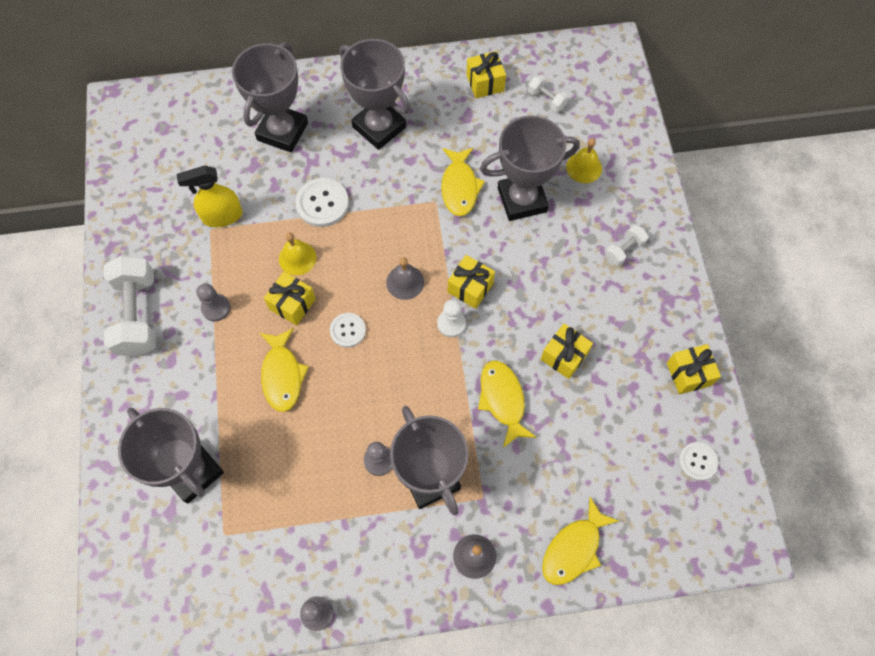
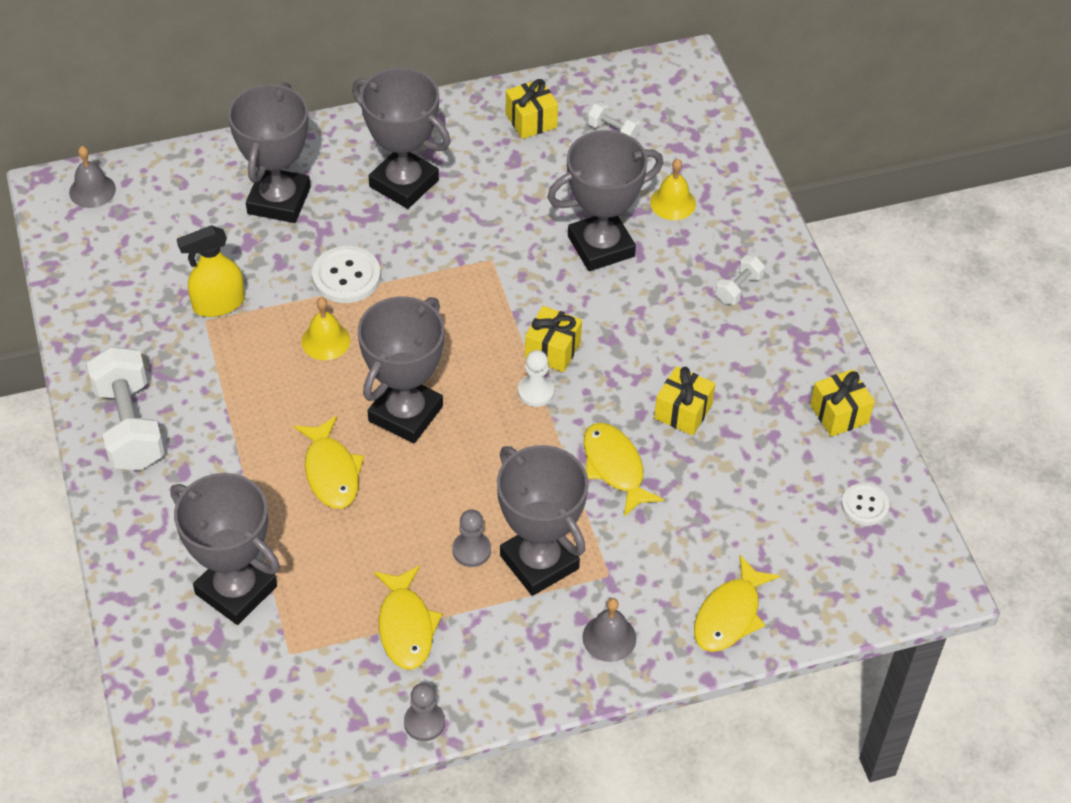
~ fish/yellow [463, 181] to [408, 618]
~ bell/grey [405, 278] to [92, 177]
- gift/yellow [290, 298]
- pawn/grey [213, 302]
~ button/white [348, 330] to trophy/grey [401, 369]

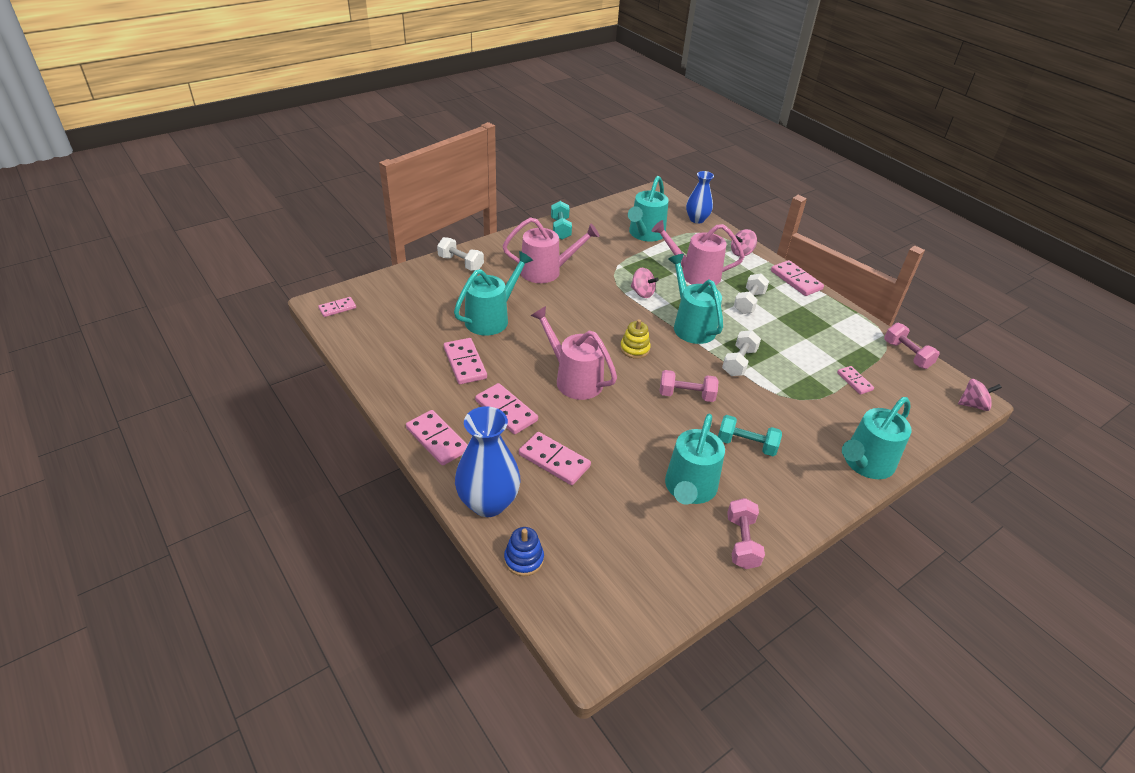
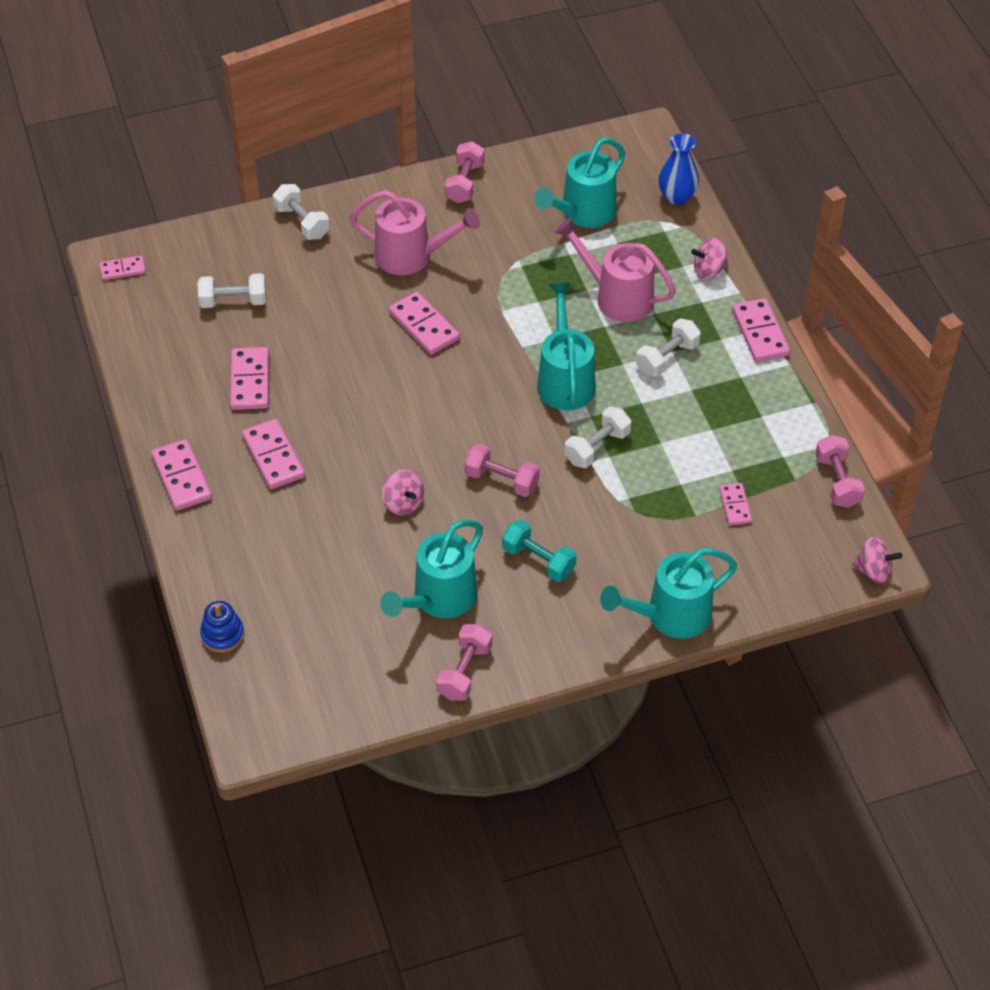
~ dumbbell/turquoise [561, 220] to dumbbell/pink [464, 172]
- watering can/turquoise [493, 293]
~ spinning top/pink [645, 283] to [403, 492]
- watering can/pink [573, 353]
- stacking toy/yellow [635, 339]
- vase/blue [487, 461]
~ domino/pink [555, 458] to [424, 323]
+ dumbbell/white [232, 290]

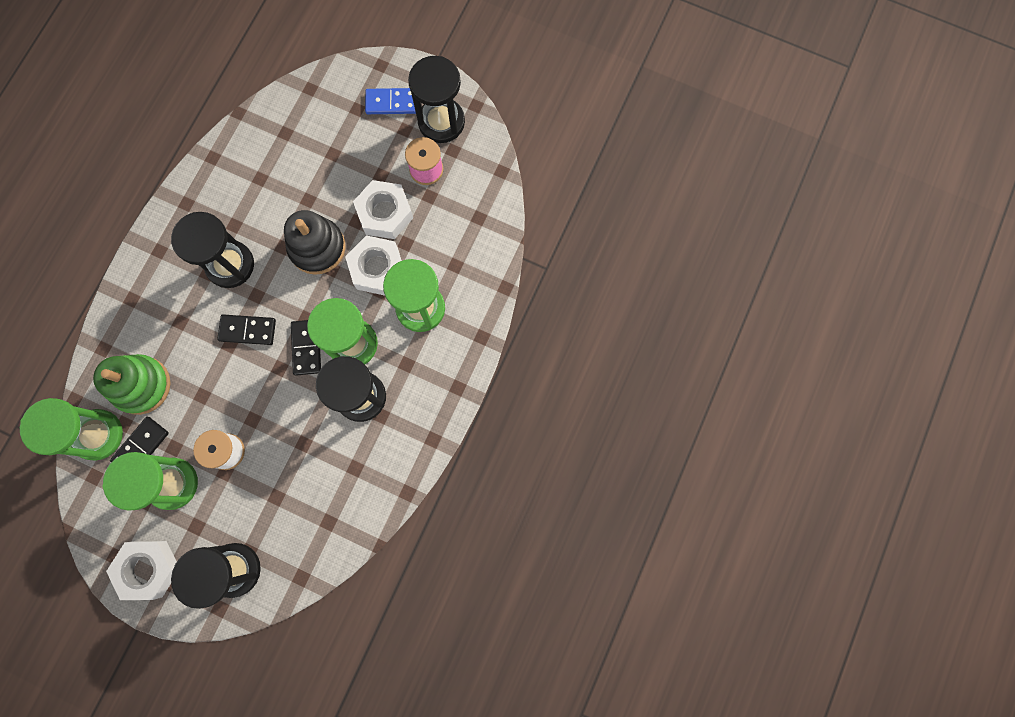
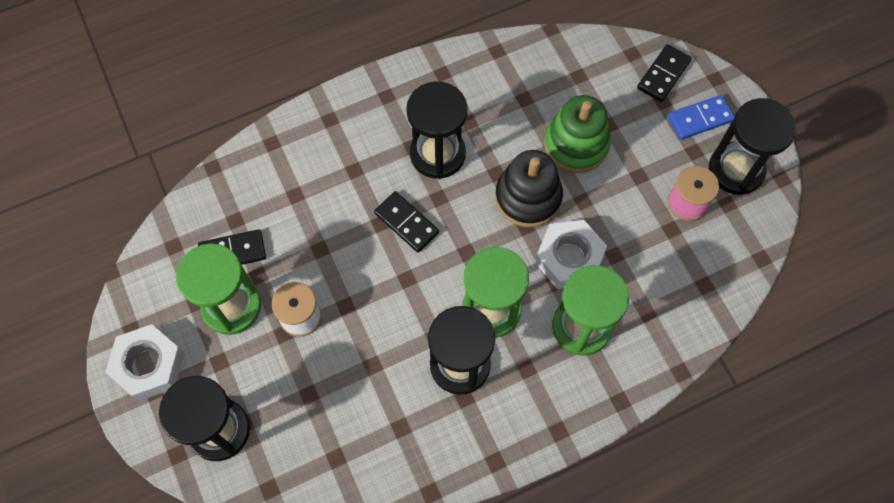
~ domino/blue [390, 101] = [701, 117] 60 degrees counterclockwise
- nut/white [383, 209]
~ domino/black [306, 348] to [664, 73]
~ stacking toy/green [132, 384] to [577, 134]
- hourglass/green [71, 429]

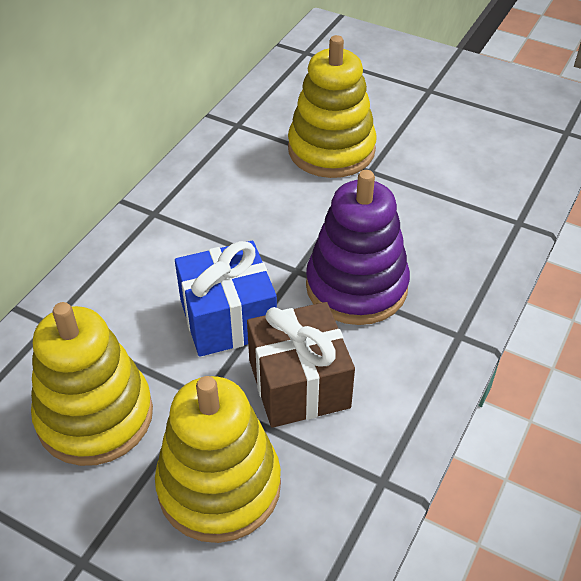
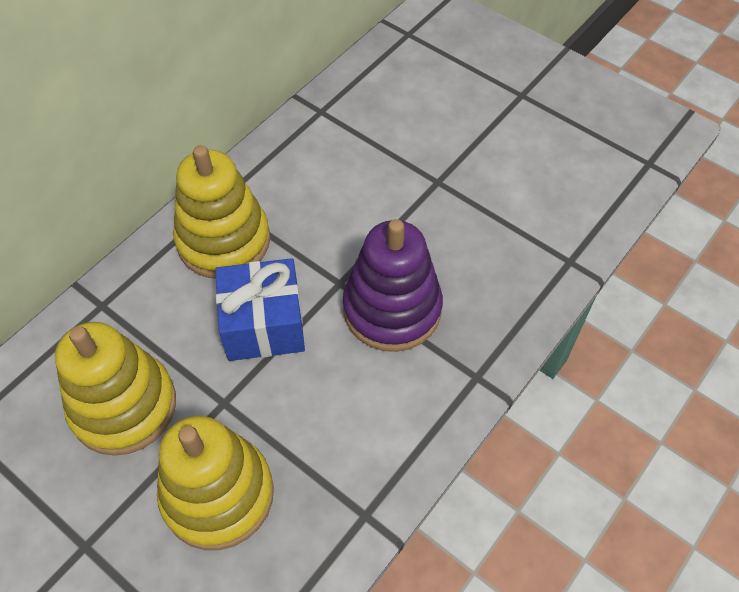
~ stacking toy/yellow [332, 106] to [221, 212]
- gift/brown [301, 365]

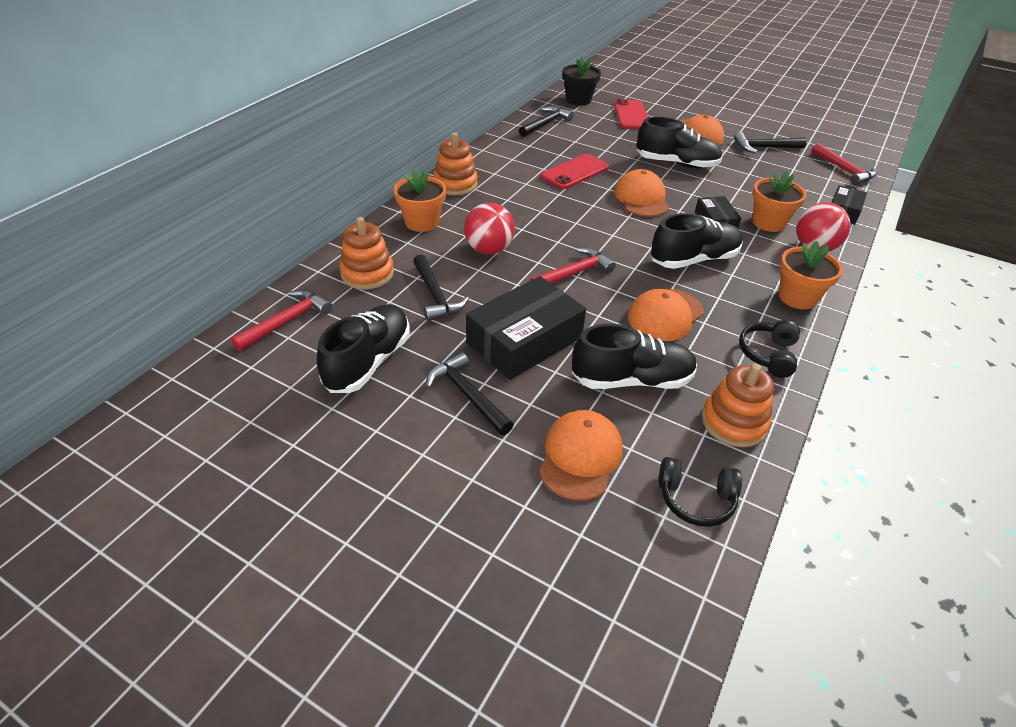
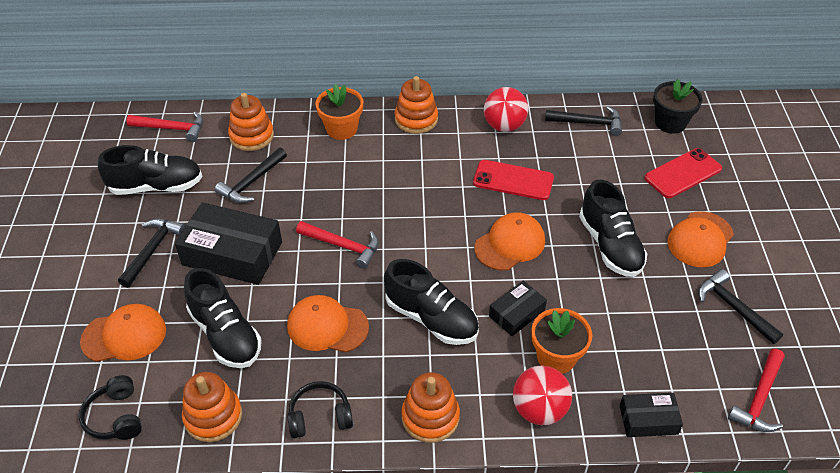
~ ball/red [489, 229] to [506, 109]
~ flower pot/orange [811, 275] to stacking toy/orange [431, 407]

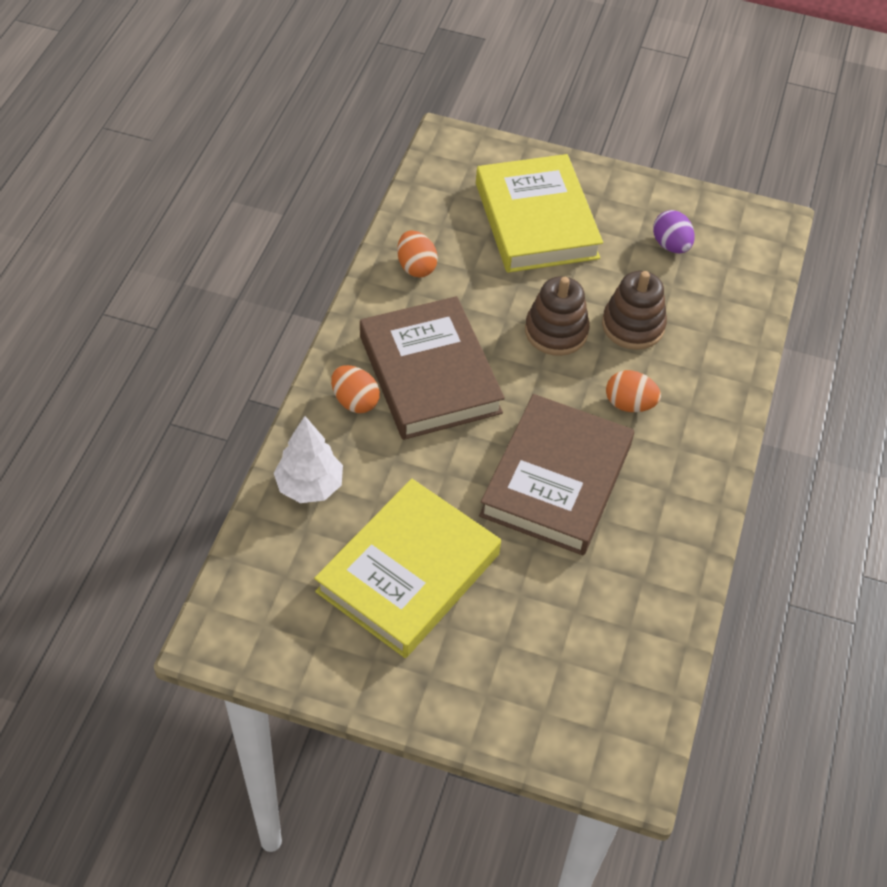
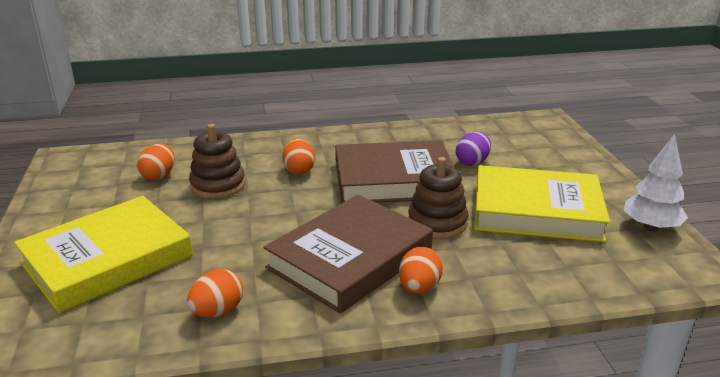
~ egg/purple [674, 231] to [473, 149]
~ stacking toy/brown [557, 316] to [438, 198]
~ tree/white [308, 459] to [656, 182]
+ egg/orange [156, 162]

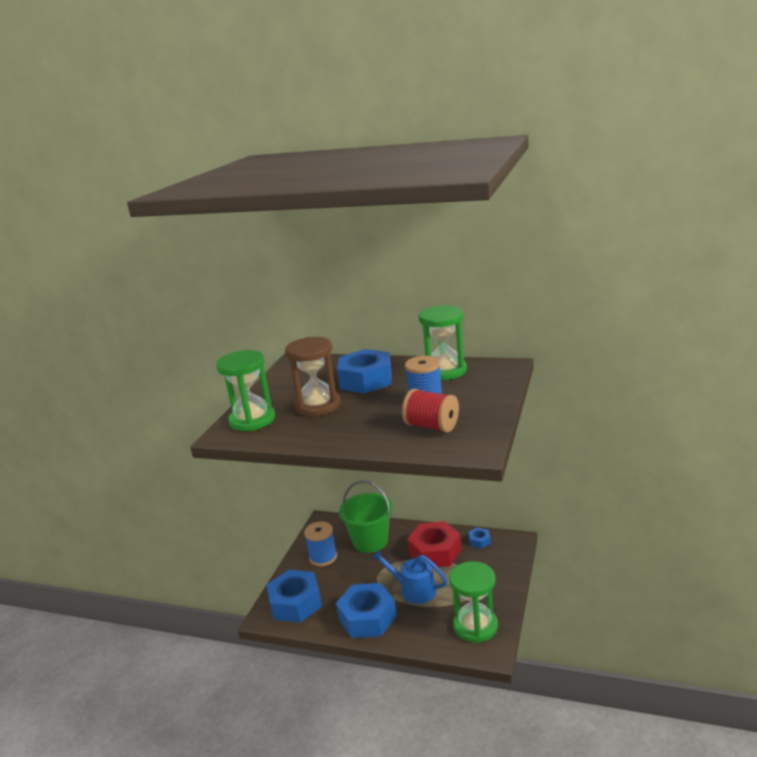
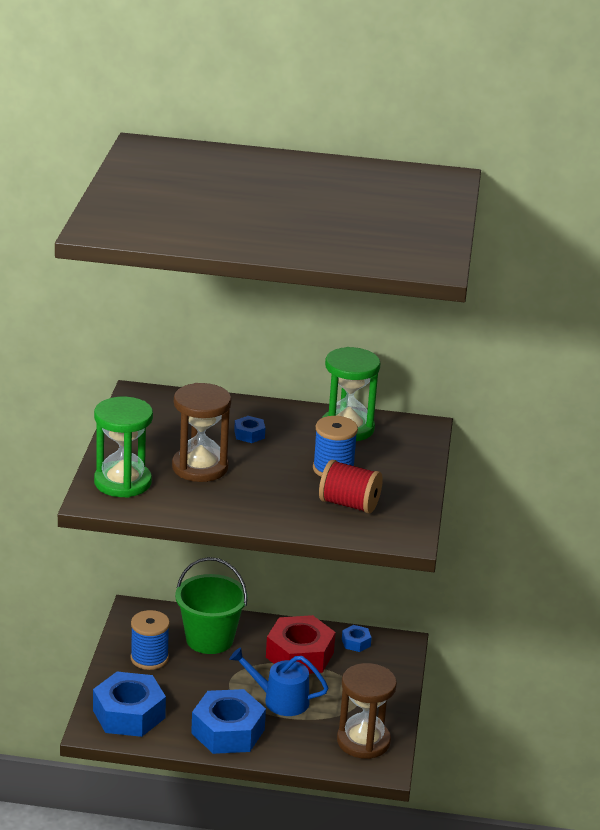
~ nut/blue [364, 371] = [249, 429] x0.44
~ hourglass/green [473, 602] to hourglass/brown [367, 711]

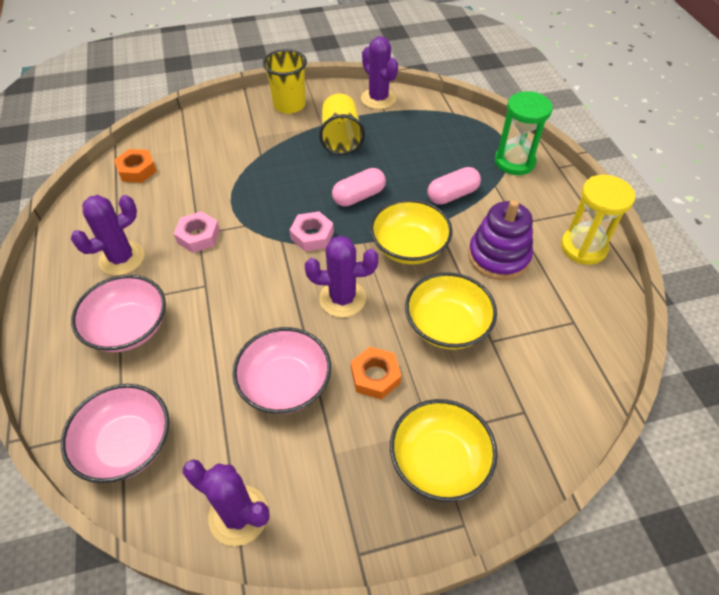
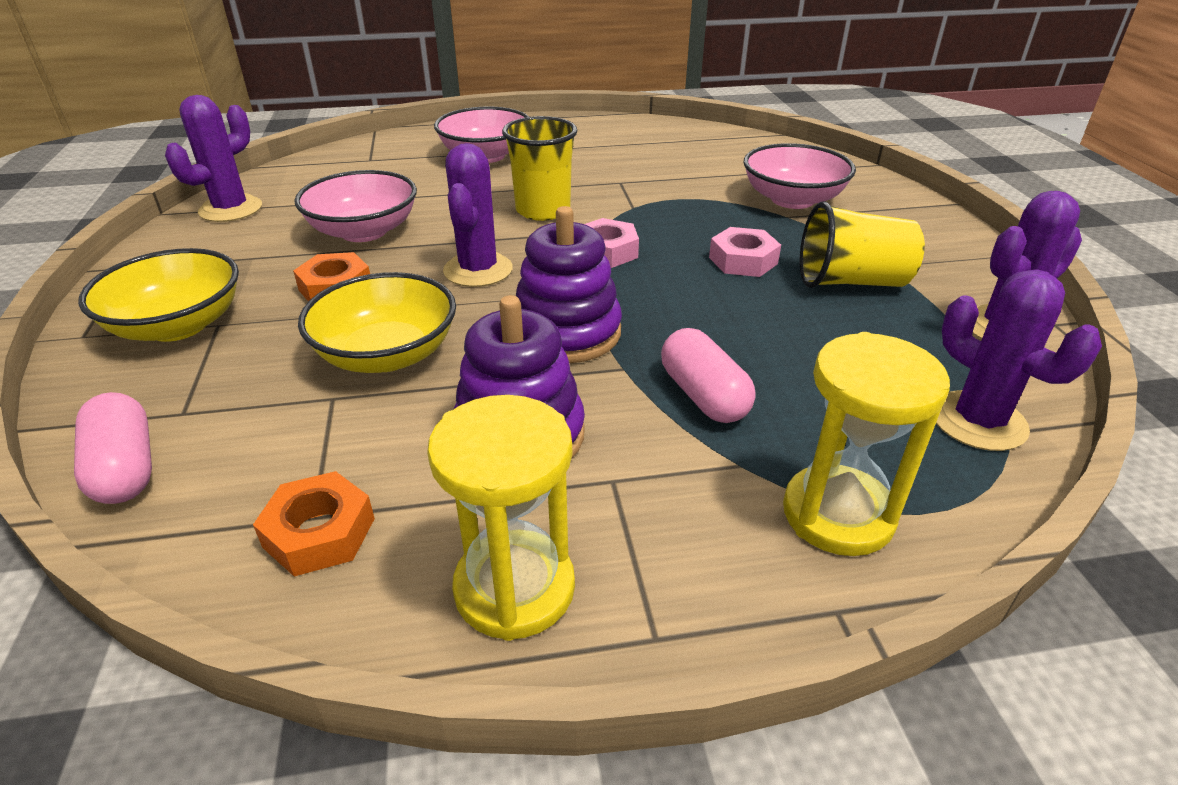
~ cup/yellow [285, 81] to [539, 168]
~ hourglass/green [524, 133] to hourglass/yellow [866, 444]
~ nut/orange [135, 166] to [314, 524]
~ capsule/pink [359, 187] to [113, 448]
~ cactus/purple [107, 235] to [1019, 360]
~ bowl/yellow [411, 232] to stacking toy/purple [569, 284]
~ nut/pink [197, 232] to [745, 252]
~ bowl/pink [115, 433] to [800, 176]

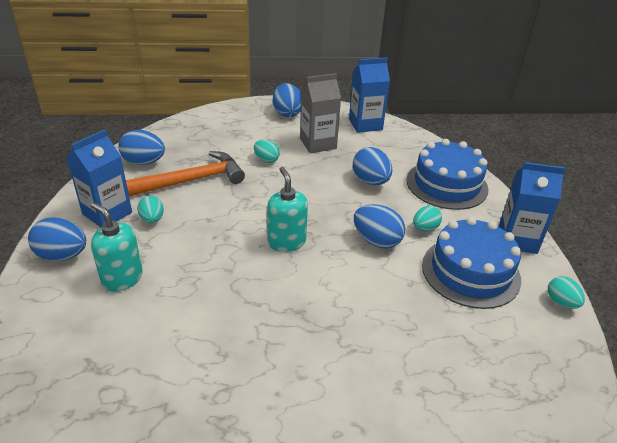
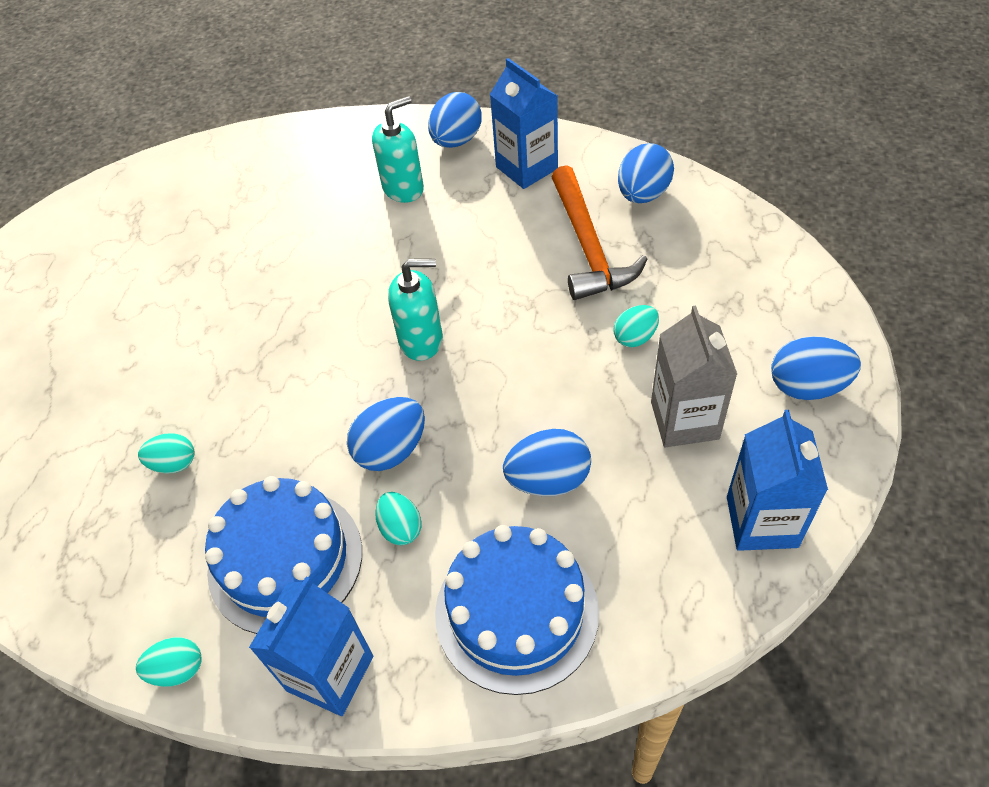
~ egg/turquoise [150, 209] to [166, 453]

